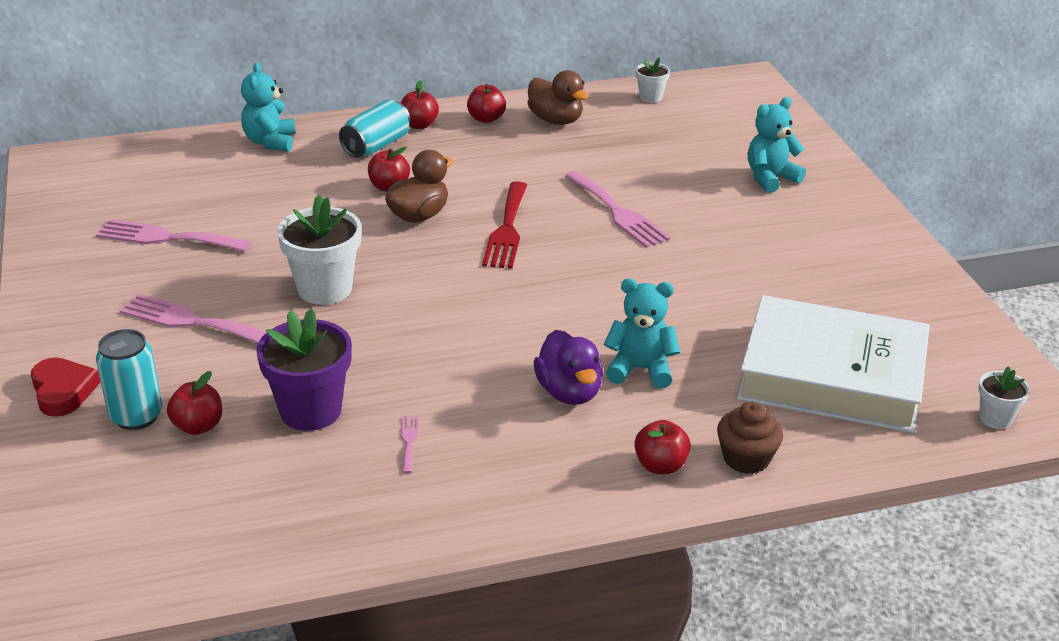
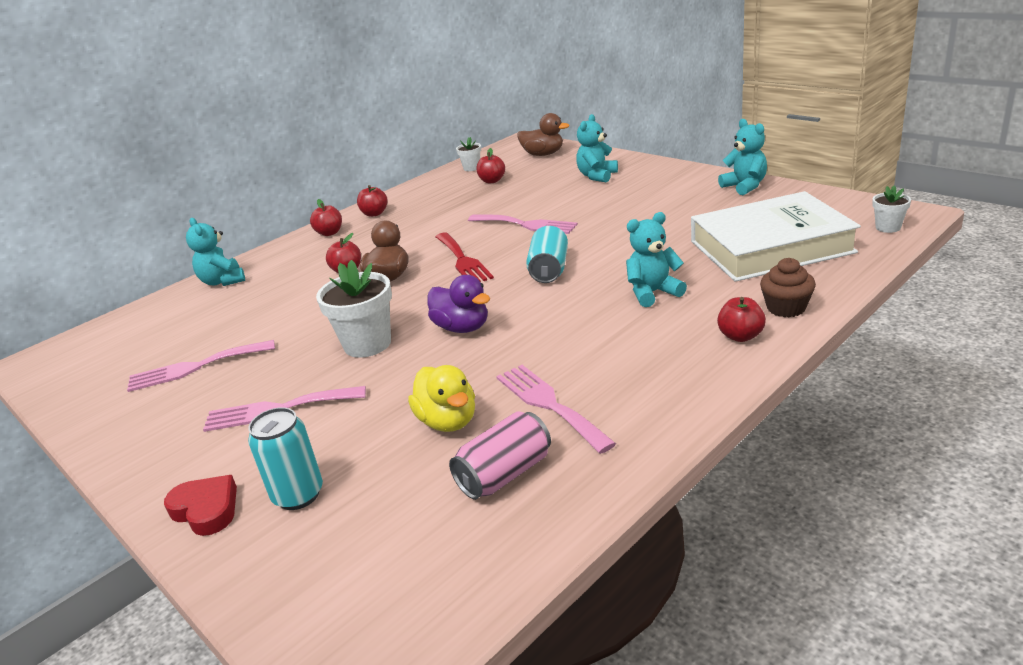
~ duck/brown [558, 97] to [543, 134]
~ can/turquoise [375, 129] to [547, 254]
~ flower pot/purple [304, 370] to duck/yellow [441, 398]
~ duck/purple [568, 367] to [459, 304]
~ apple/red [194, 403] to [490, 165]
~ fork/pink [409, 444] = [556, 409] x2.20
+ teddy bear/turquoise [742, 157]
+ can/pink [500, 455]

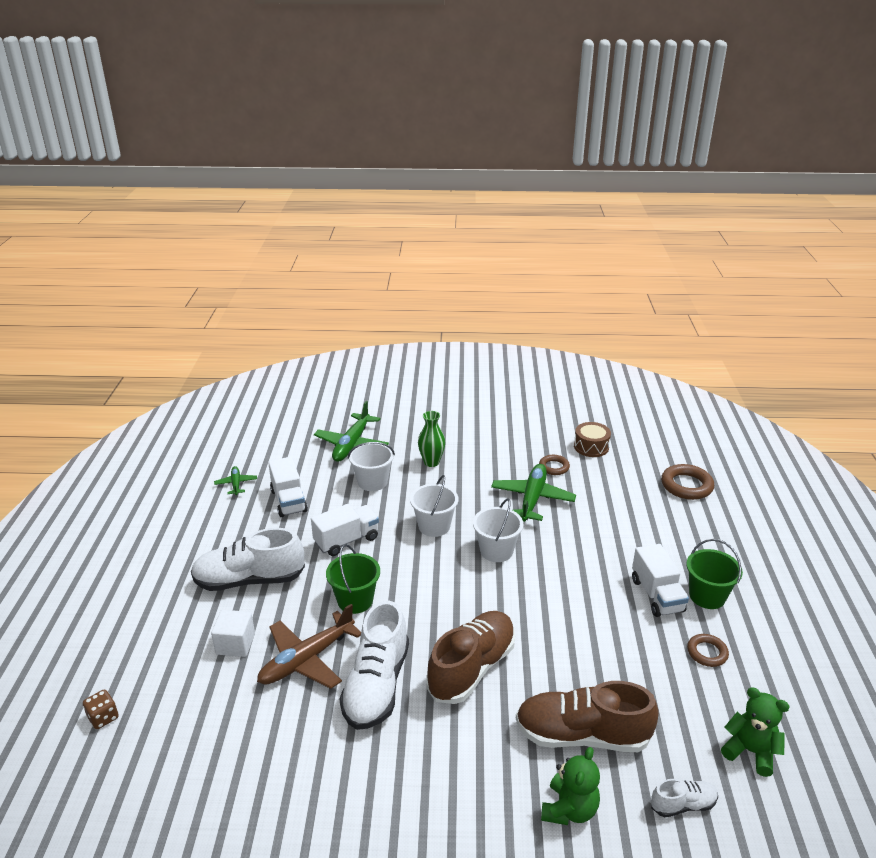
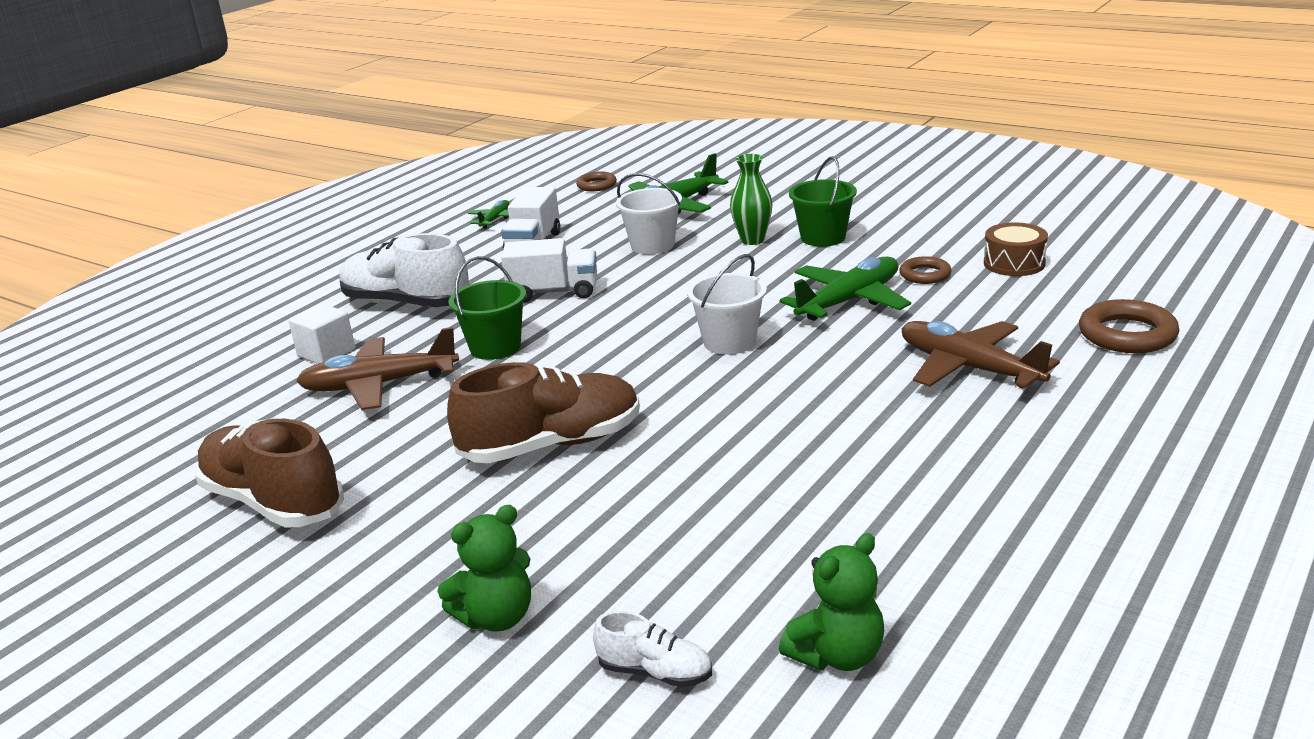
- bucket/white [434, 506]
~ bucket/green [714, 574] to [823, 201]
- truck/white [660, 580]
- shoe/white [374, 665]
~ ring/brown [708, 650] to [596, 181]
~ shoe/brown [587, 716] to [269, 473]
~ teddy bear/green [755, 732] = [831, 602] 75 degrees clockwise
- dice/brown [100, 709]
+ plane/brown [981, 354]

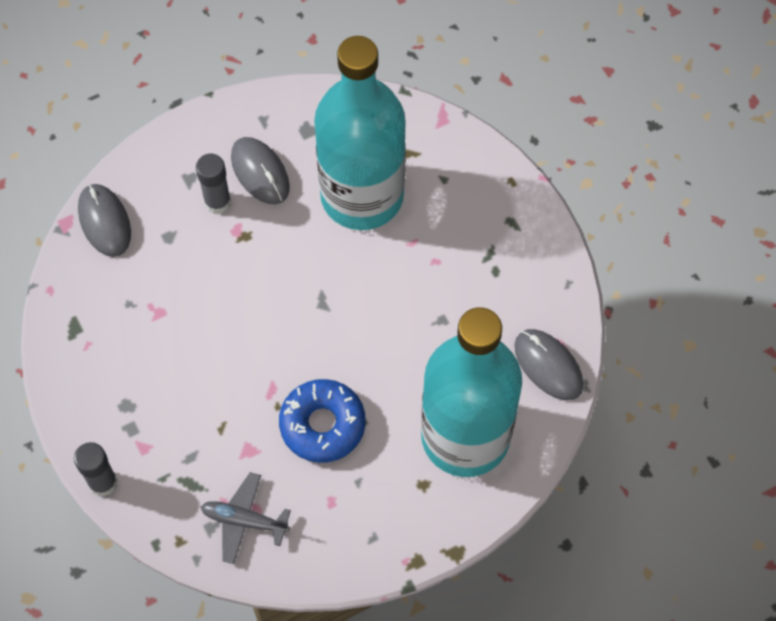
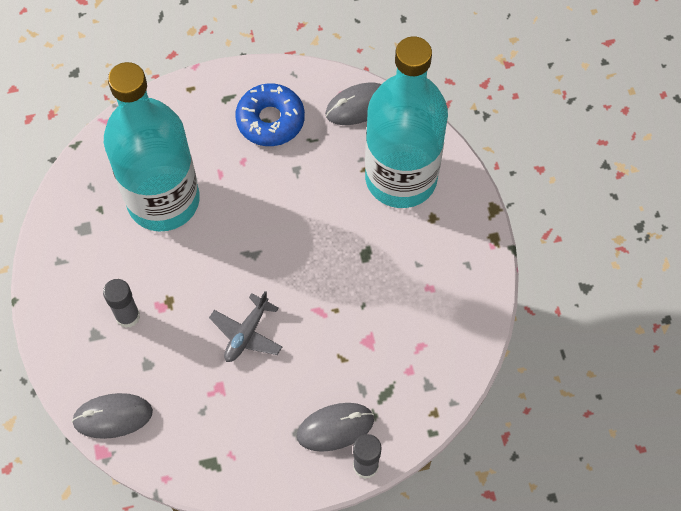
~ mouse/grey [260, 170] to [335, 427]
~ donut/blue [322, 421] to [270, 114]
~ plane/grey [246, 518] to [245, 326]

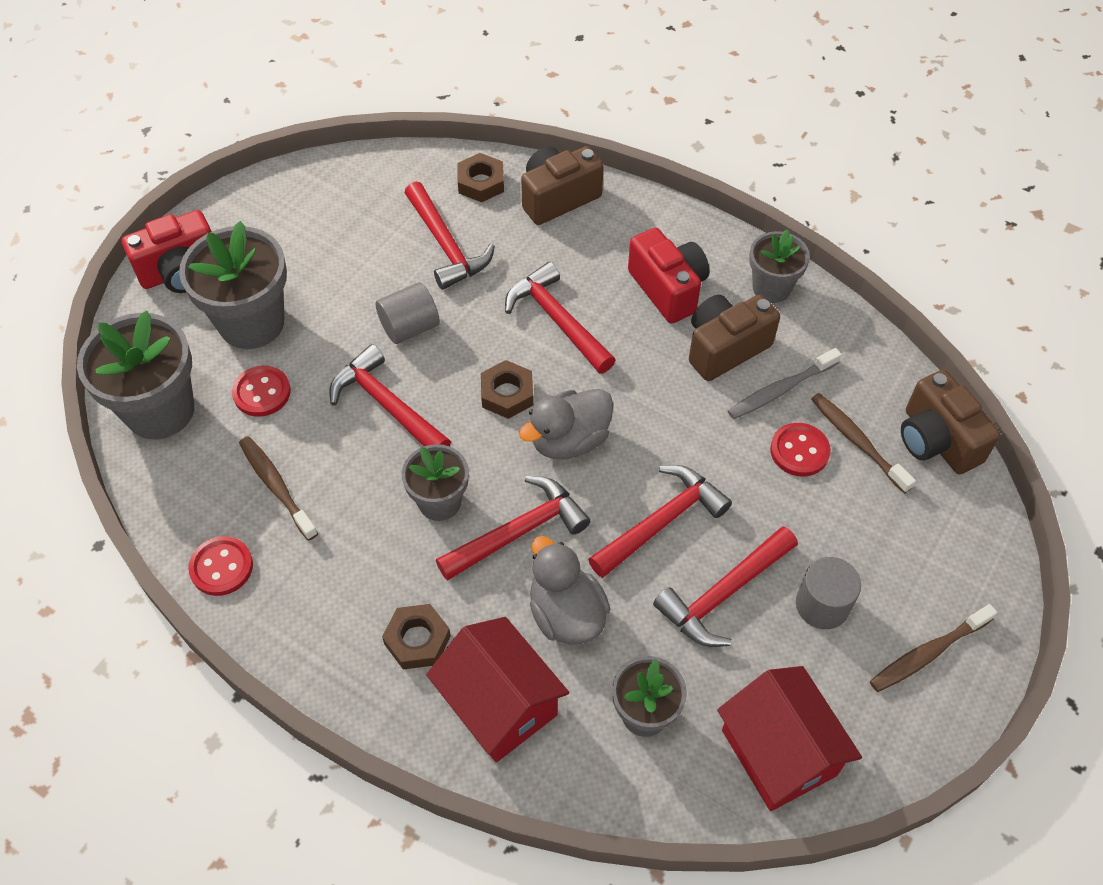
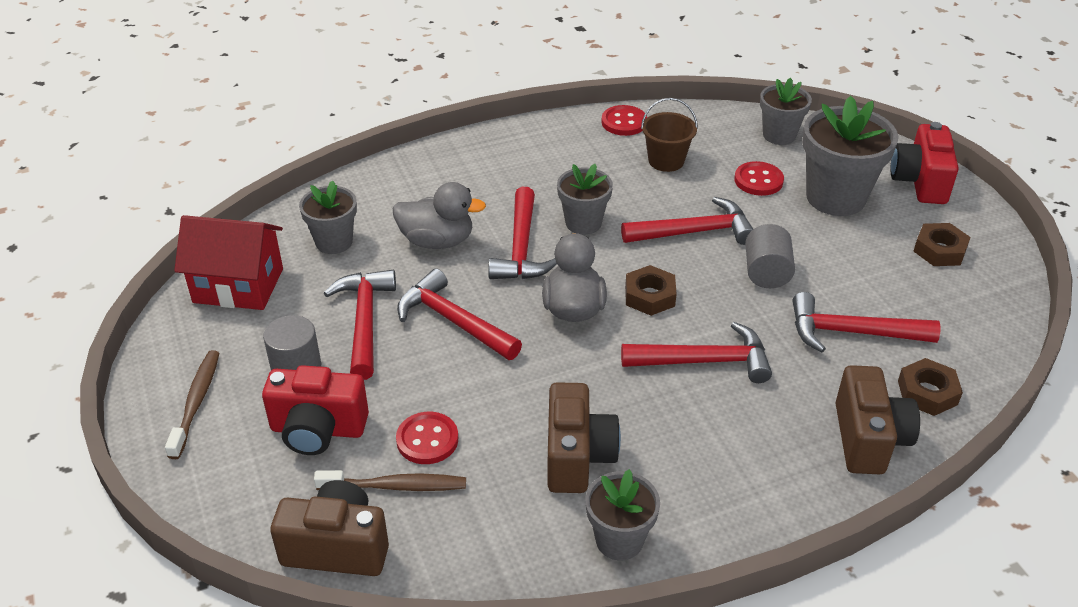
~ camera/red [669, 276] to [315, 410]
~ flower pot/grey [135, 375] = [786, 111] x0.60
- toothbrush/grey [784, 383]
~ toothbrush/brown [278, 488] to bucket/brown [669, 135]
~ hammer/red [660, 521] = [459, 314] 135 degrees clockwise
~ nut/brown [416, 637] to [942, 244]
- house/red [497, 689]

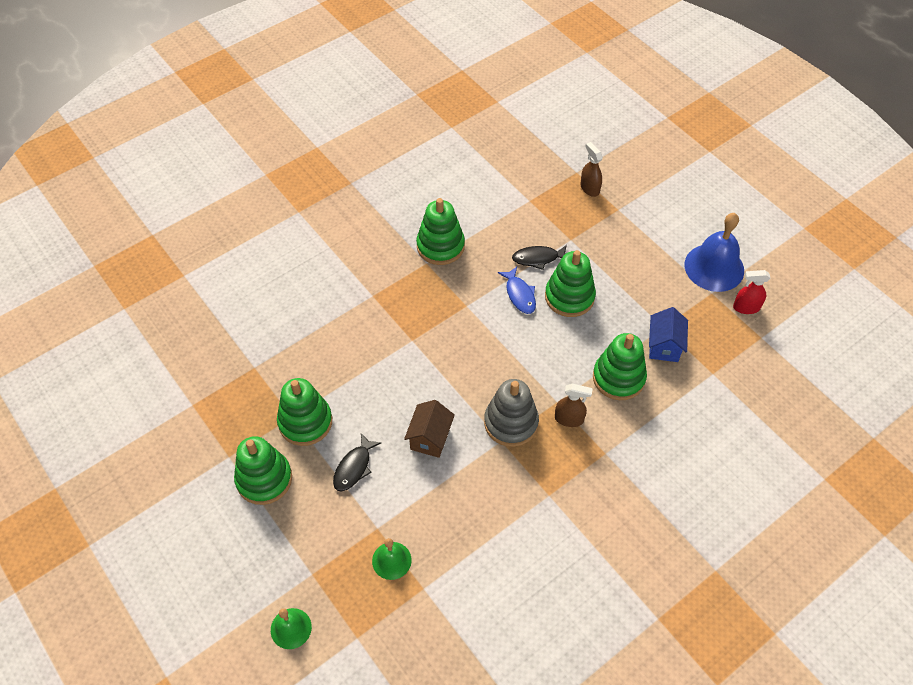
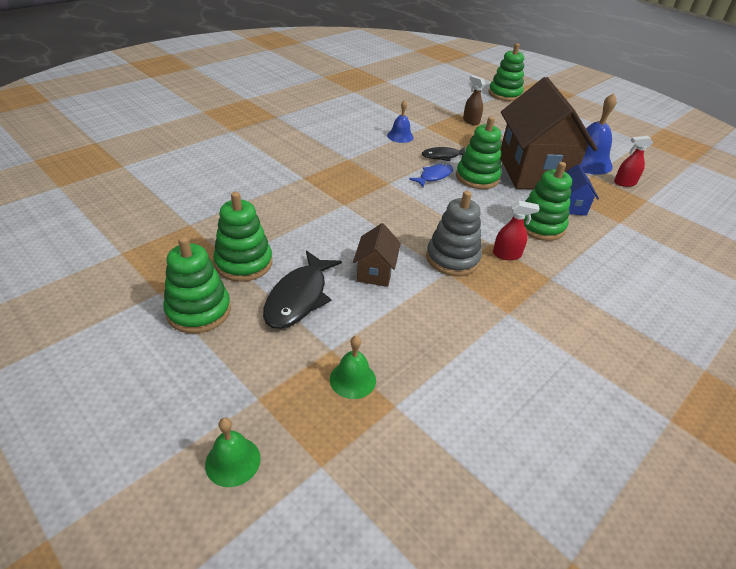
~ stacking toy/green [440, 231] to [506, 72]
~ fish/blue [517, 290] = [431, 175] 105 degrees counterclockwise
~ spray bottle/brown [574, 405] to spray bottle/red [516, 230]
~ fish/black [357, 463] = [302, 290] x1.62
+ house/brown [548, 133]
+ bell/blue [400, 121]

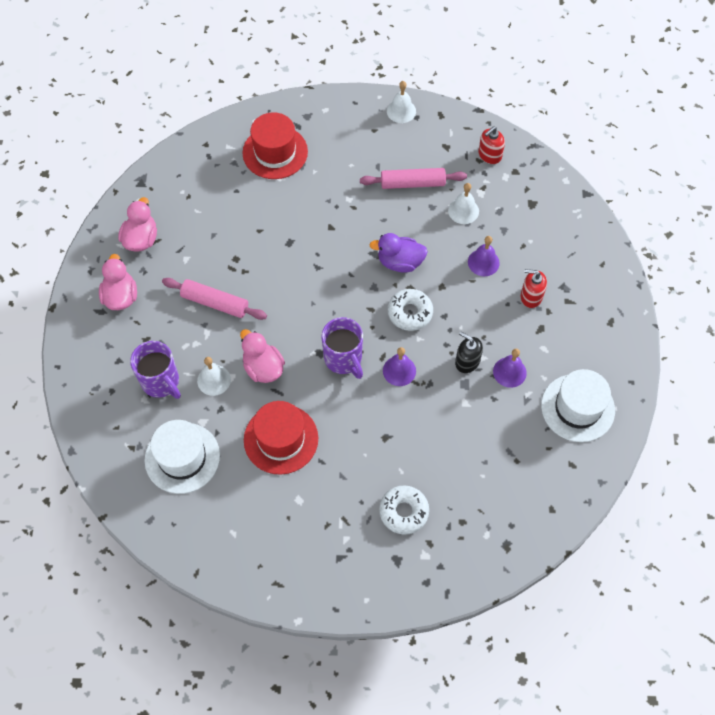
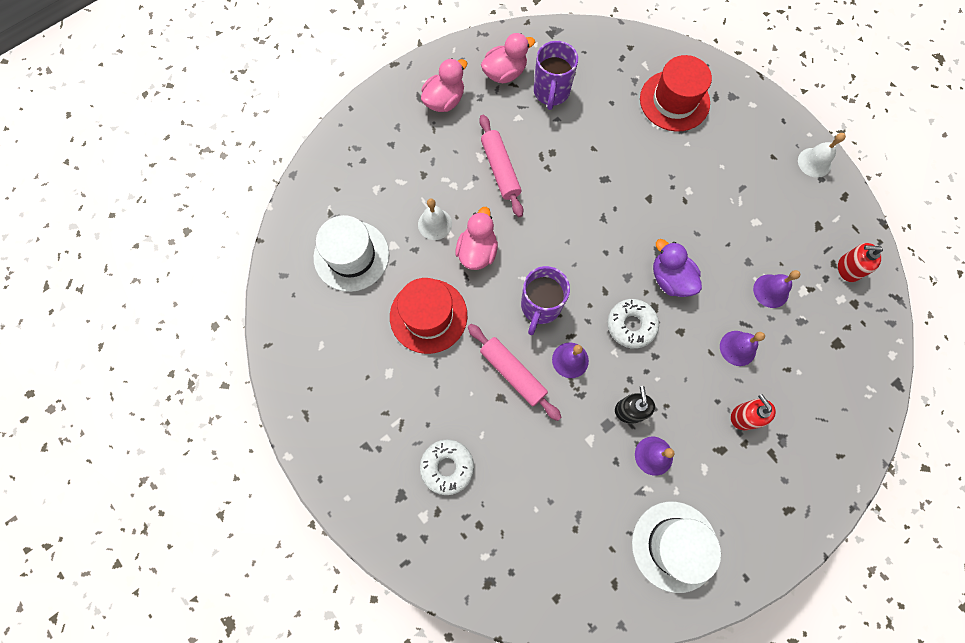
~ rolling pin/pink [413, 178] to [515, 372]
~ bell/white [463, 203] to bell/purple [776, 289]
~ mug/purple [155, 370] to [556, 75]

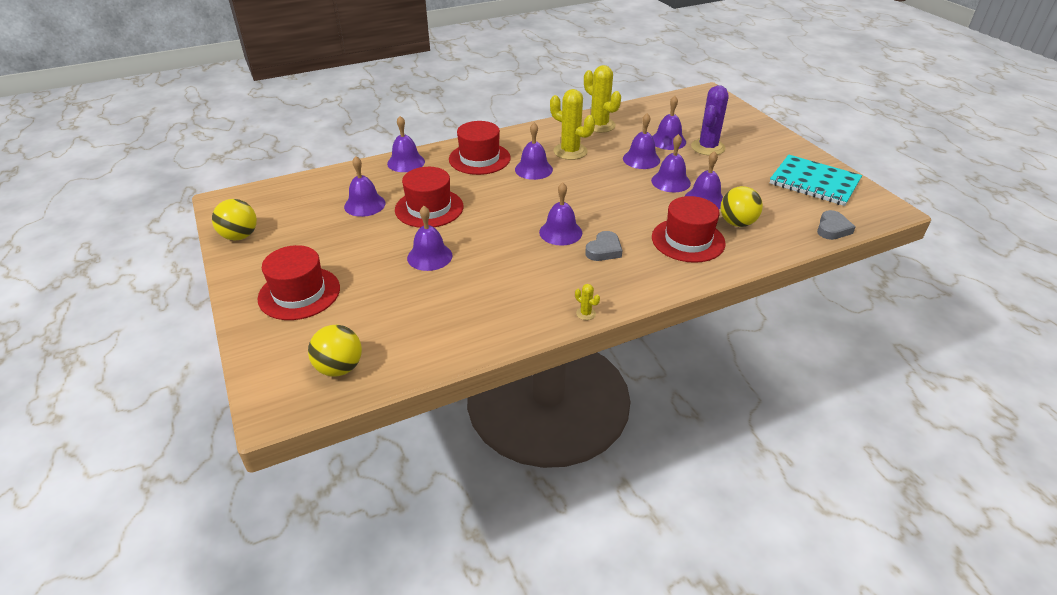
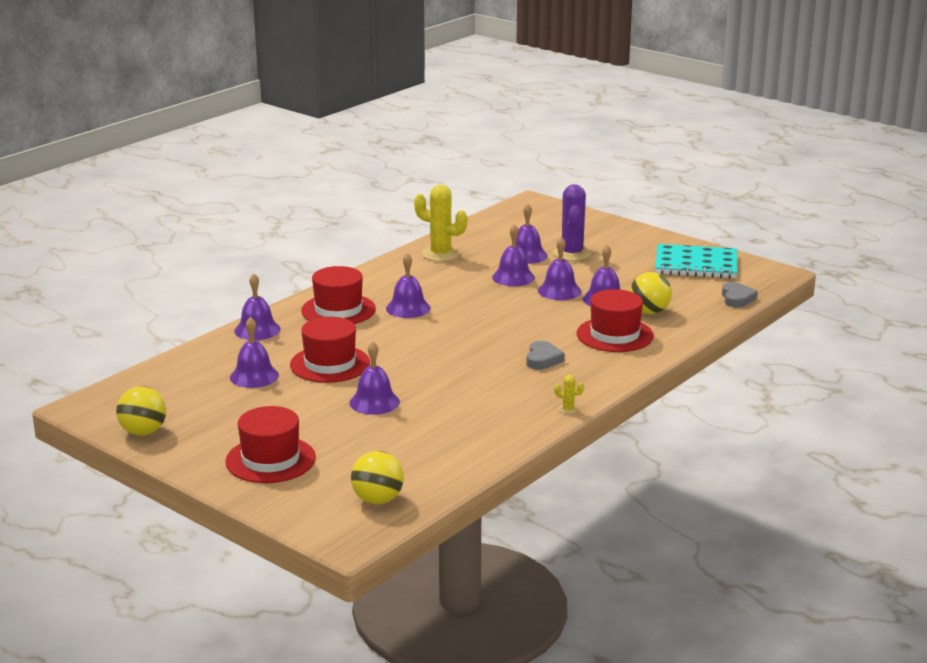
- cactus/yellow [572, 124]
- bell/purple [560, 214]

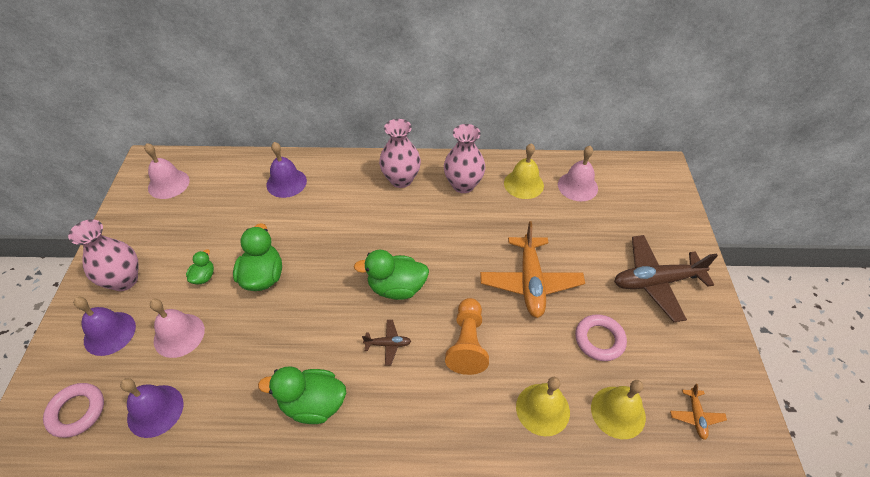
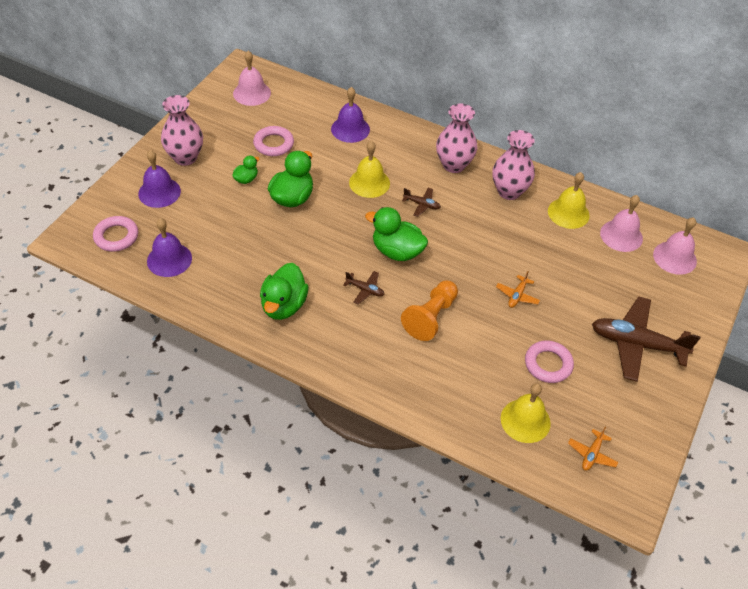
~ plane/orange [532, 269] = [518, 289] x0.45
~ bell/pink [177, 328] to [675, 246]
~ duck/green [302, 395] = [284, 291] 105 degrees counterclockwise
~ bell/yellow [543, 406] to [369, 169]
+ ring/pink [273, 141]
+ plane/brown [421, 202]

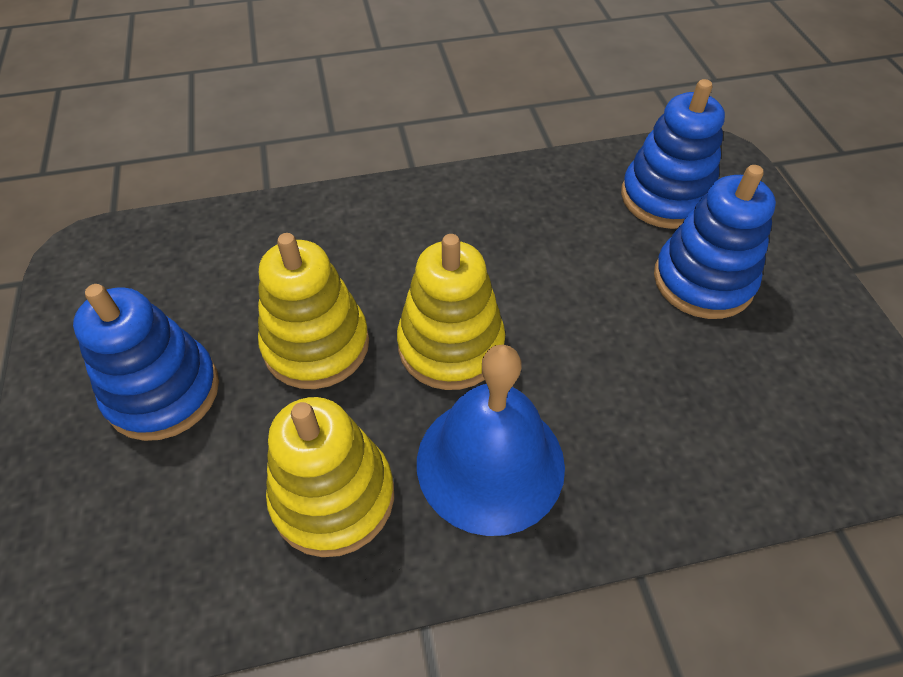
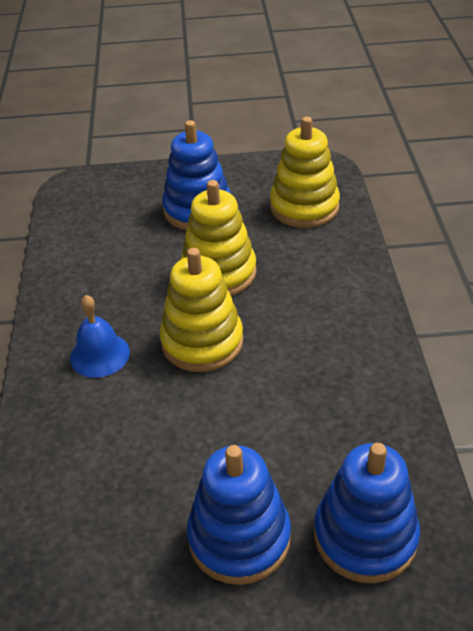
~ bell/blue [491, 440] = [100, 336] x0.58
~ stacking toy/yellow [330, 477] to [305, 172]

